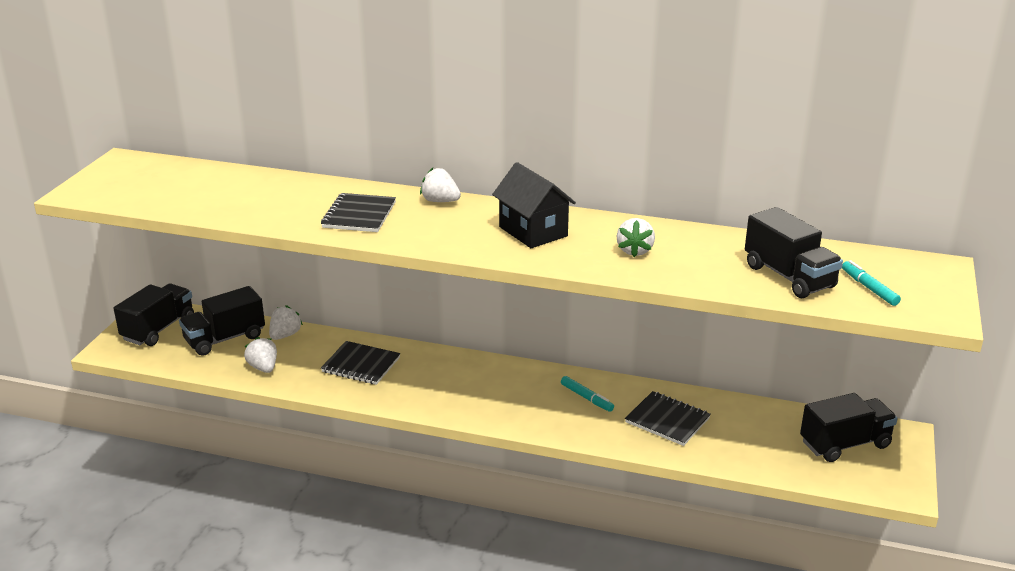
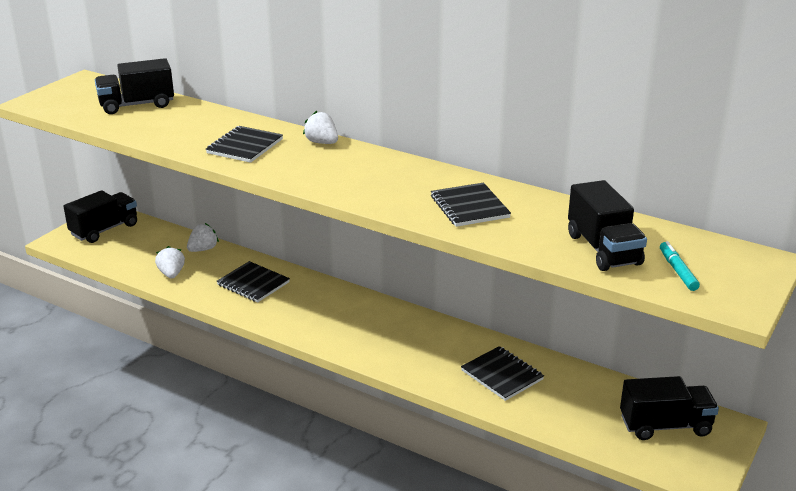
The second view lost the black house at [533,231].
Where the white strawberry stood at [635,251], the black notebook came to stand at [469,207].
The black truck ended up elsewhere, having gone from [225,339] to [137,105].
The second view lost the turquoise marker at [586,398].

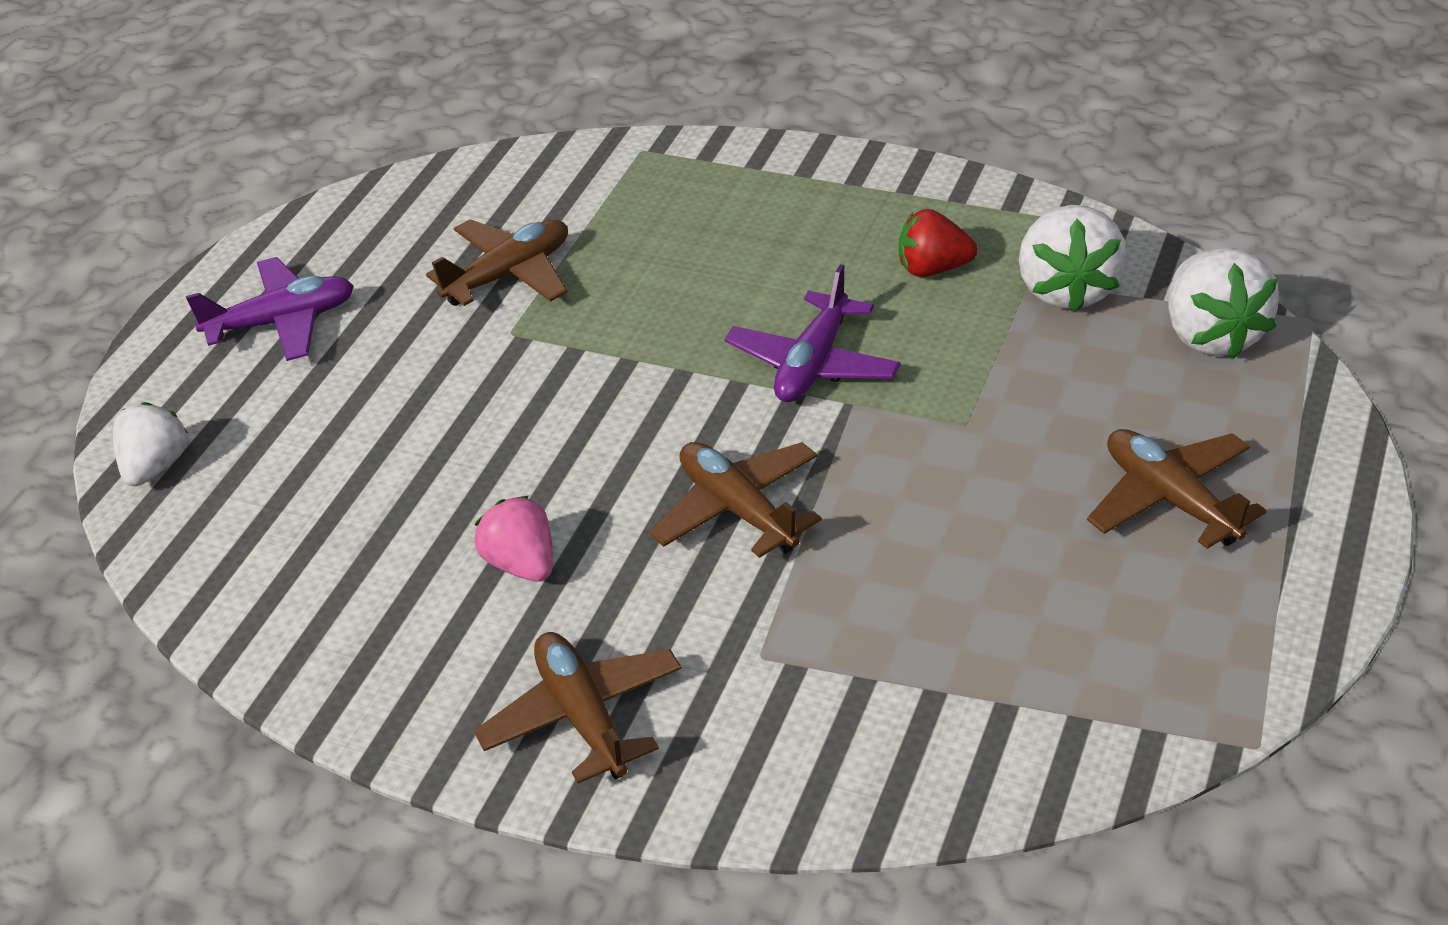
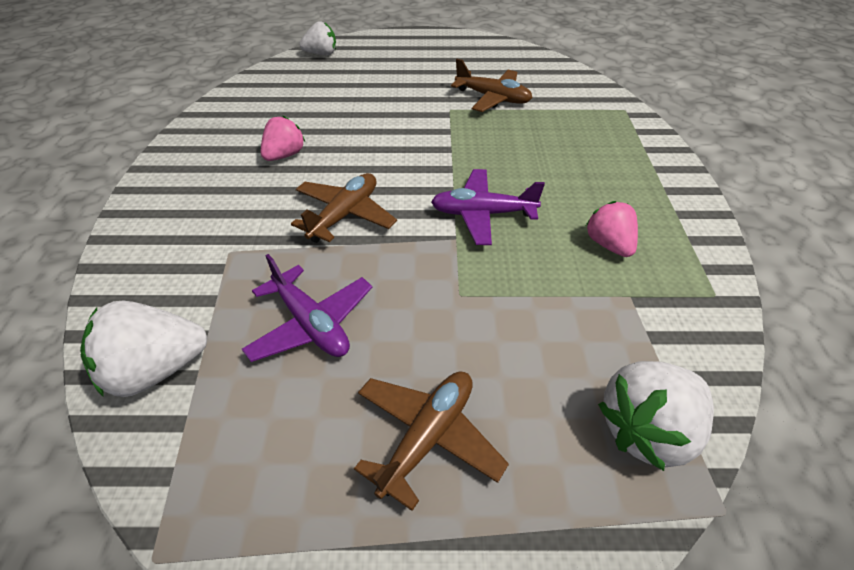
The white strawberry ended up elsewhere, having gone from [1067,290] to [156,369].
What was the red strawberry at [933,269] turned into the pink strawberry at [609,244].
The purple plane ended up elsewhere, having gone from [282,322] to [311,324].
The second view lost the brown plane at [583,716].

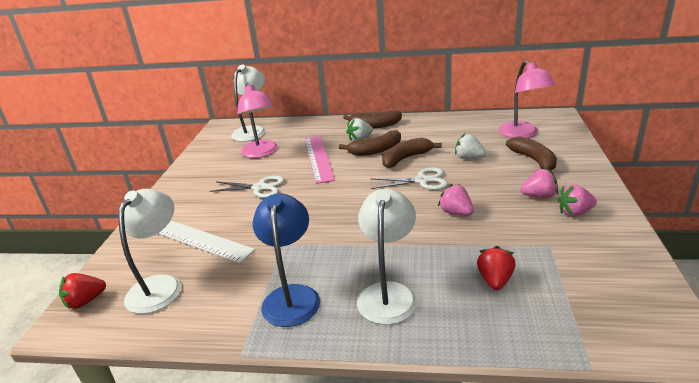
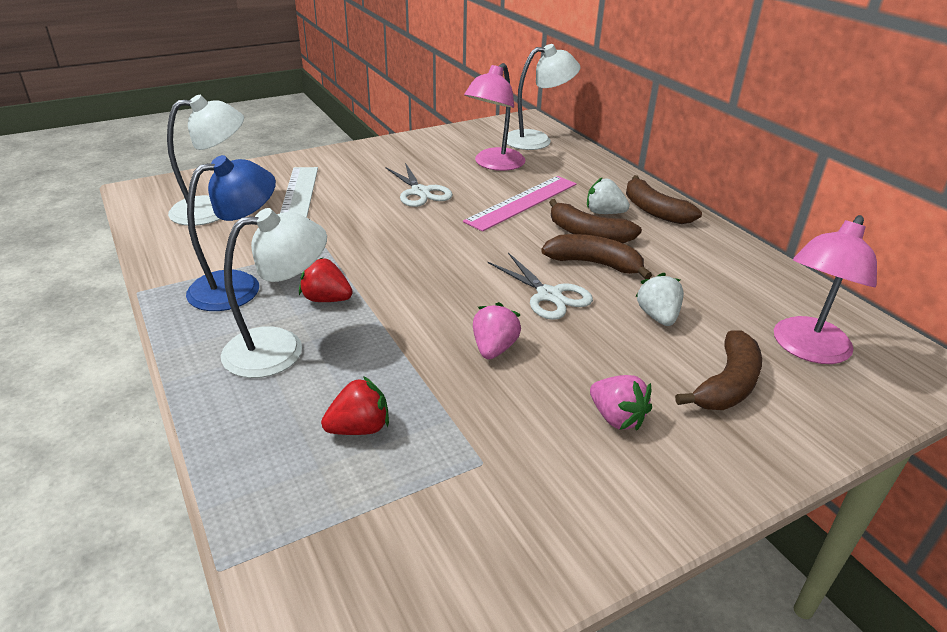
The second view lost the pink strawberry at [574,212].
The red strawberry ended up elsewhere, having gone from [85,301] to [326,299].

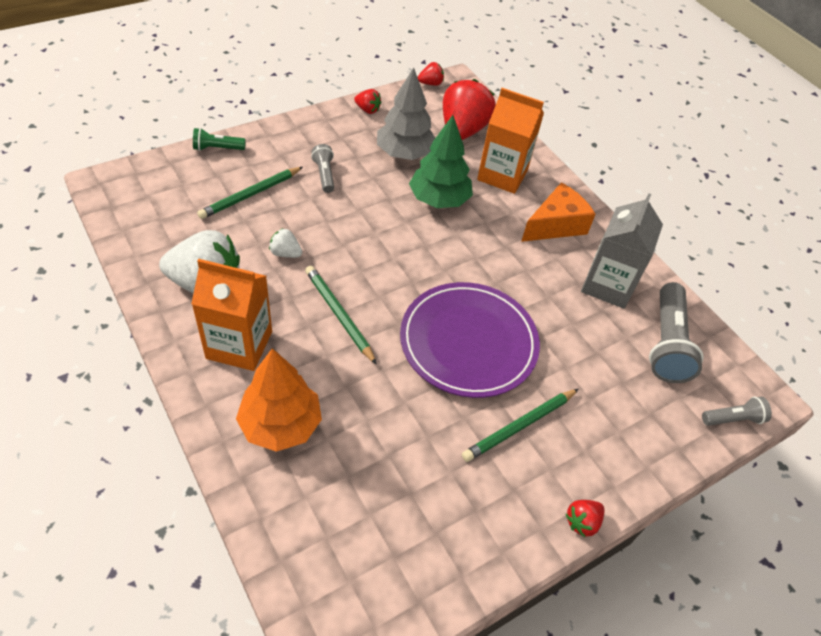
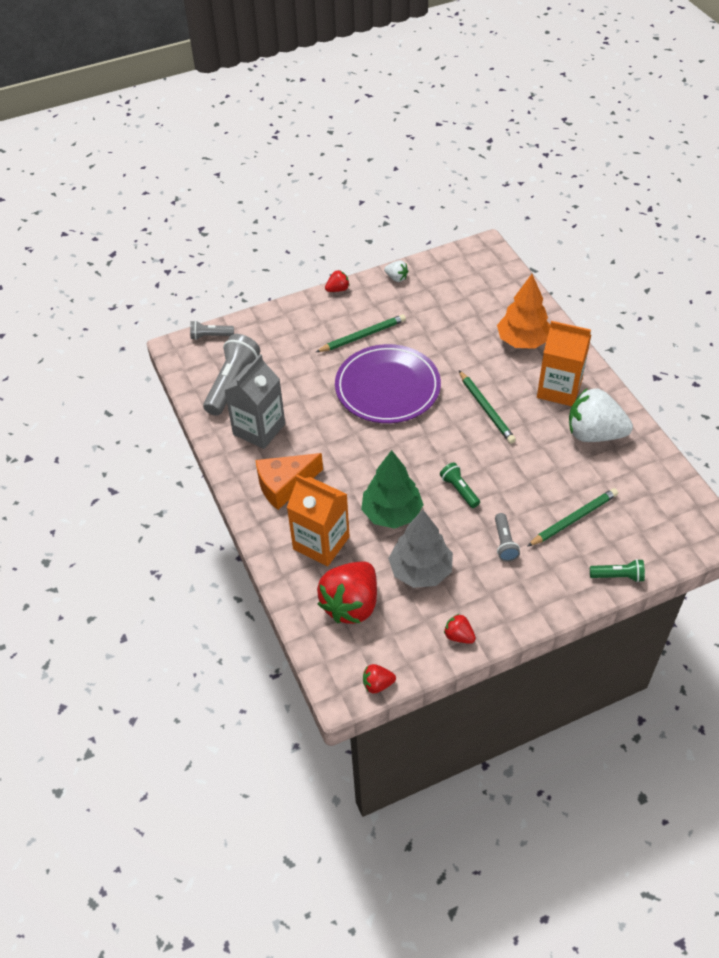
The white strawberry ended up elsewhere, having gone from [285,253] to [396,278].
The second view gained the green flashlight at [459,490].

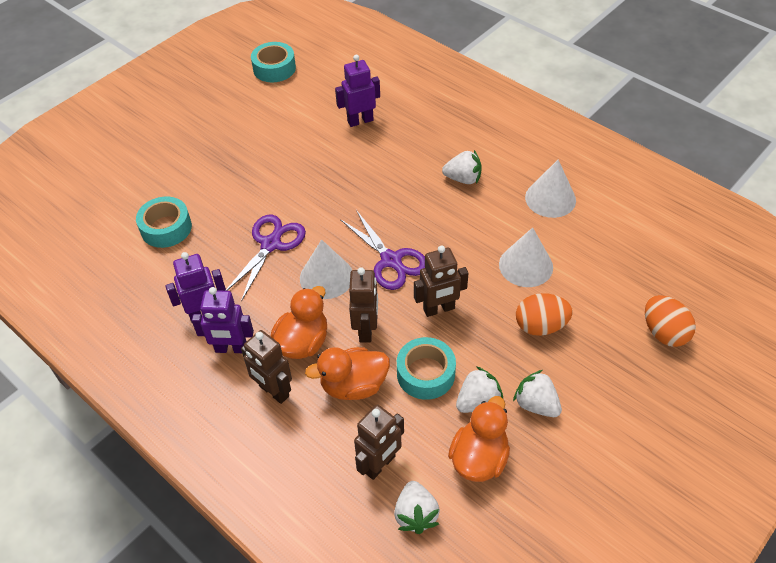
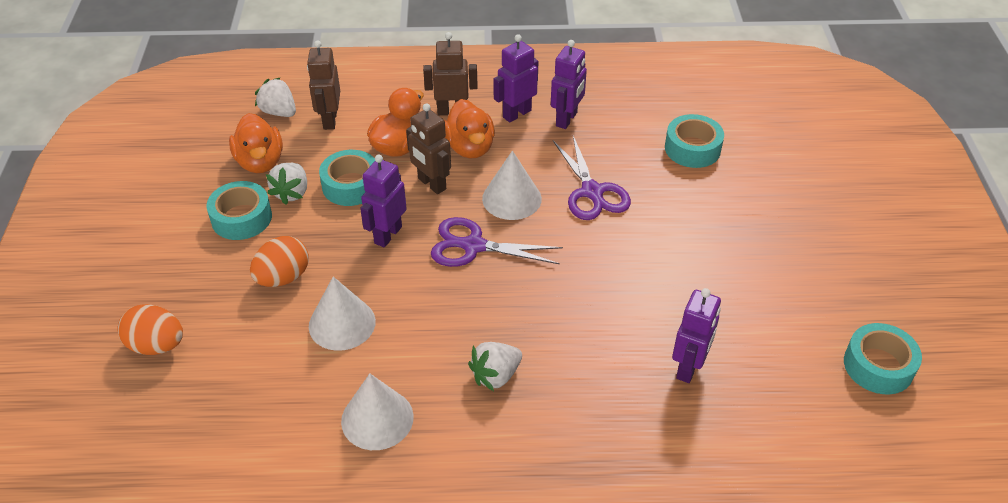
What was the brown robot at [439,309] turned into the purple robot at [387,235].
Where the white strawberry stood at [536,404], the turquoise tape came to stand at [241,218].

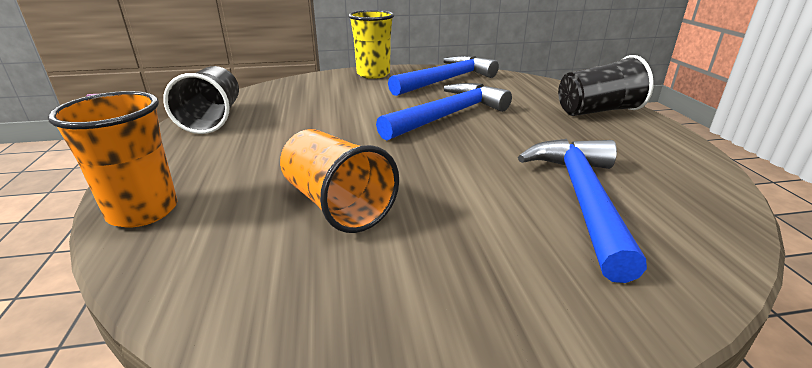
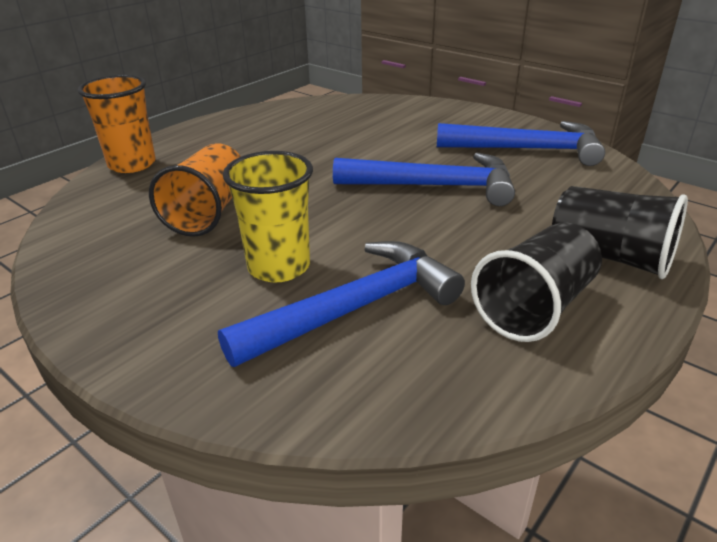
The yellow cup ended up elsewhere, having gone from [373,74] to [279,267].
The black cup ended up elsewhere, having gone from [212,119] to [535,307].

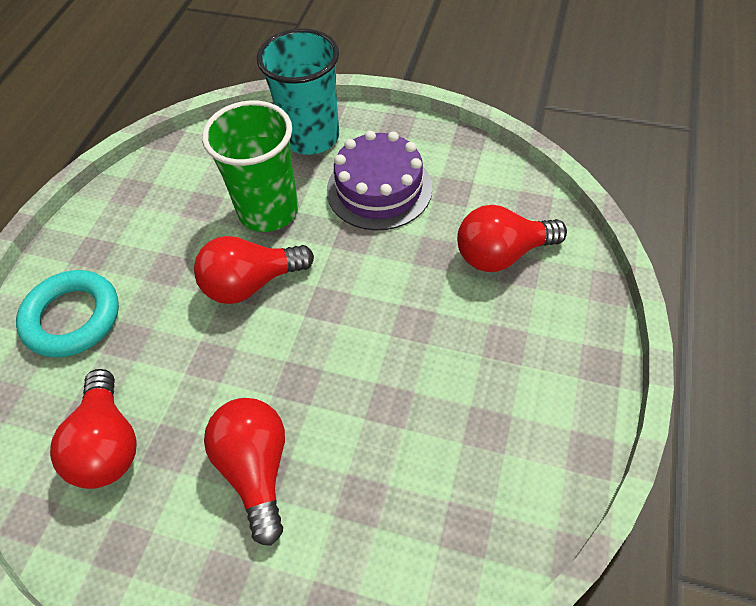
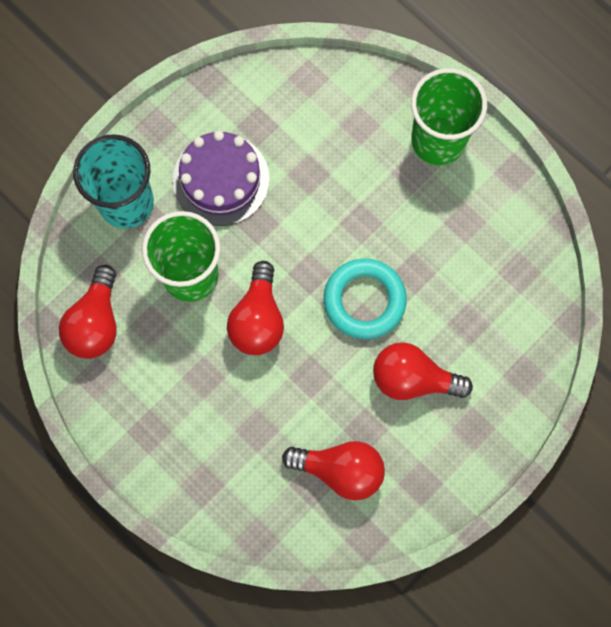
The red light bulb ended up elsewhere, having gone from [502,254] to [95,323].
The turquoise ring ended up elsewhere, having gone from [72,318] to [364,300].
The second view gained the green cup at [438,140].

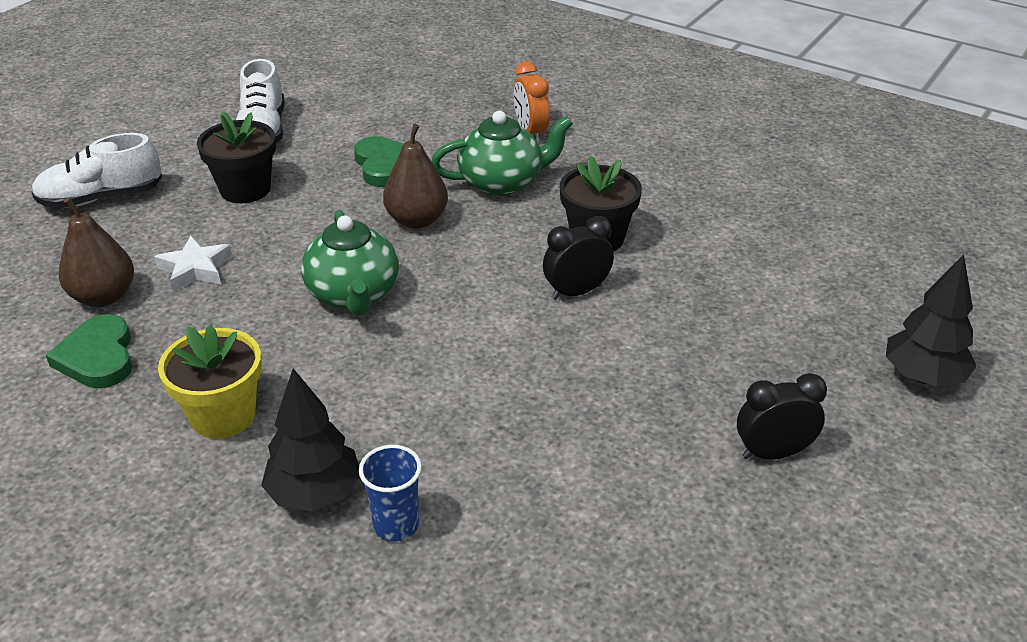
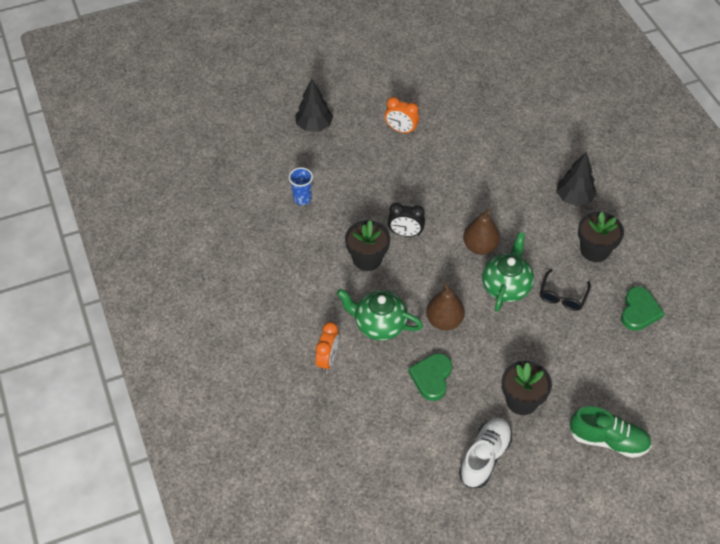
What was the white shoe at [101,198] turned into the green shoe at [608,440].
The brown pear ended up elsewhere, having gone from [104,297] to [480,246].
The second view lost the white star at [195,269].
What was the yellow flower pot at [223,415] turned into the black flower pot at [594,250].
What was the black clock at [773,453] turned into the orange clock at [401,130].
The blue cup ended up elsewhere, having gone from [396,525] to [302,198].
The second view gained the black glasses at [562,296].

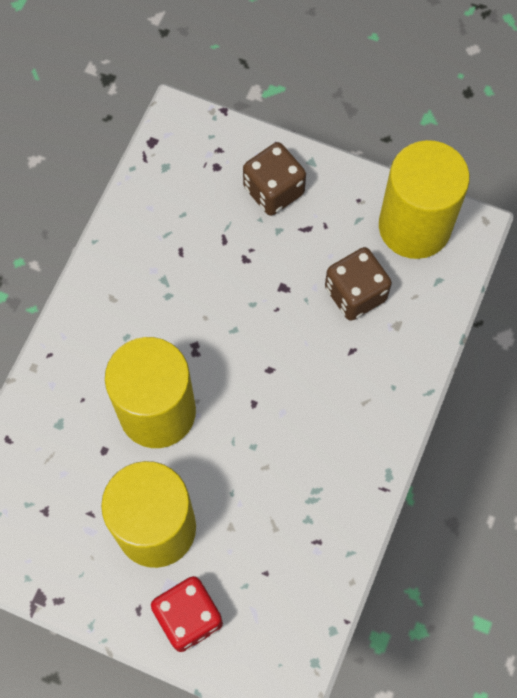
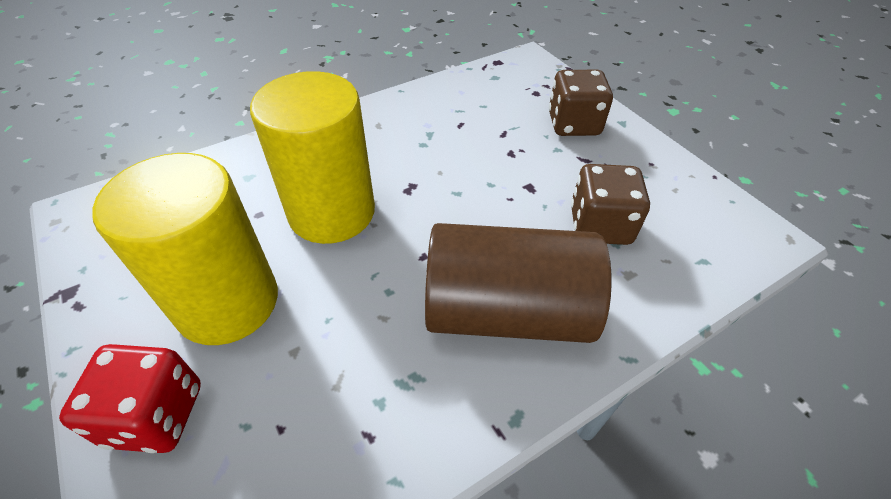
The second view lost the yellow cylinder at [414,226].
The second view gained the brown cylinder at [506,311].

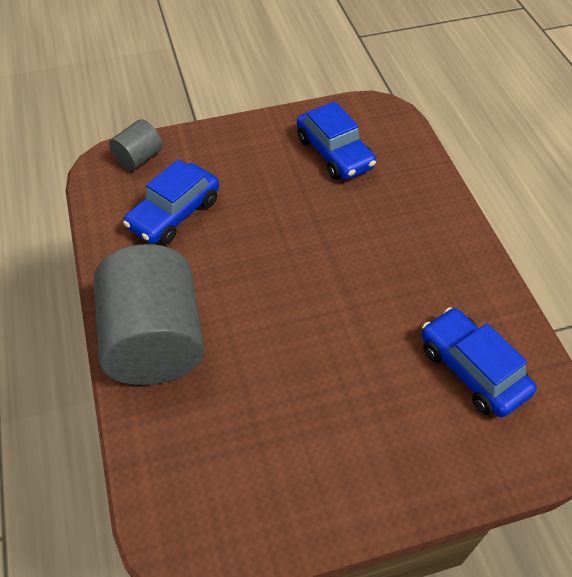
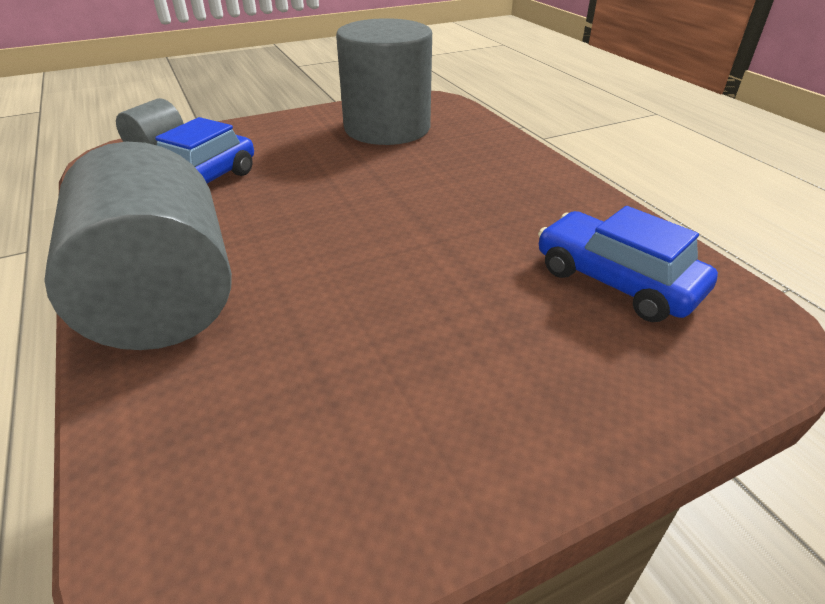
Where the blue car stood at [334,153], the grey cylinder came to stand at [387,128].

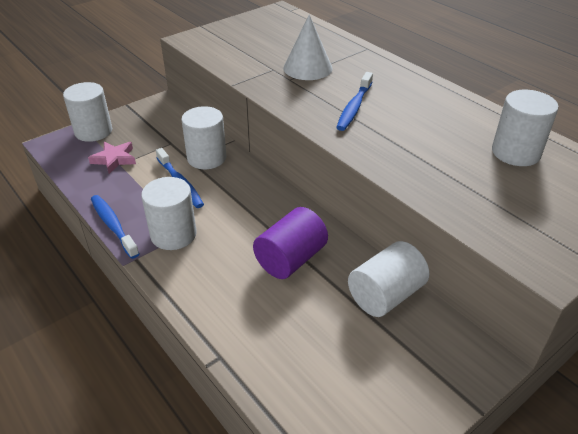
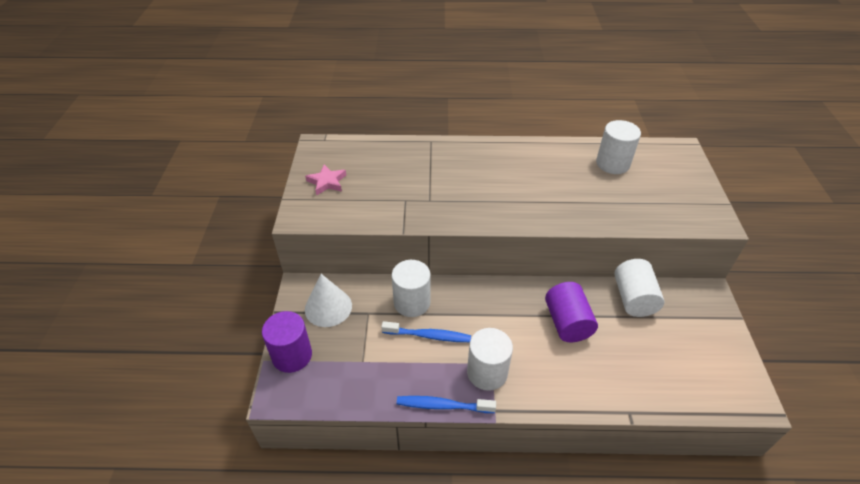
The white cone ended up elsewhere, having gone from [307,68] to [328,307].
The second view lost the blue toothbrush at [354,107].
What was the white cylinder at [93,131] turned into the purple cylinder at [292,355].
The pink star ended up elsewhere, having gone from [114,159] to [327,182].

